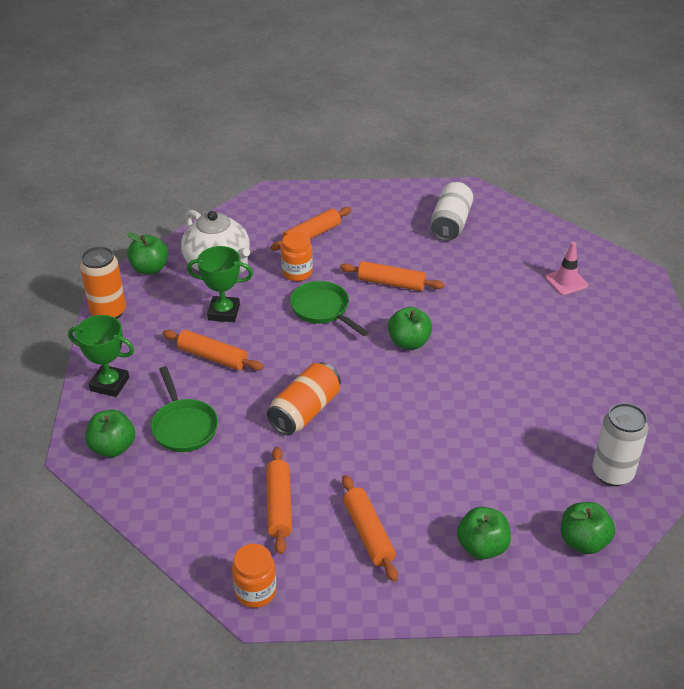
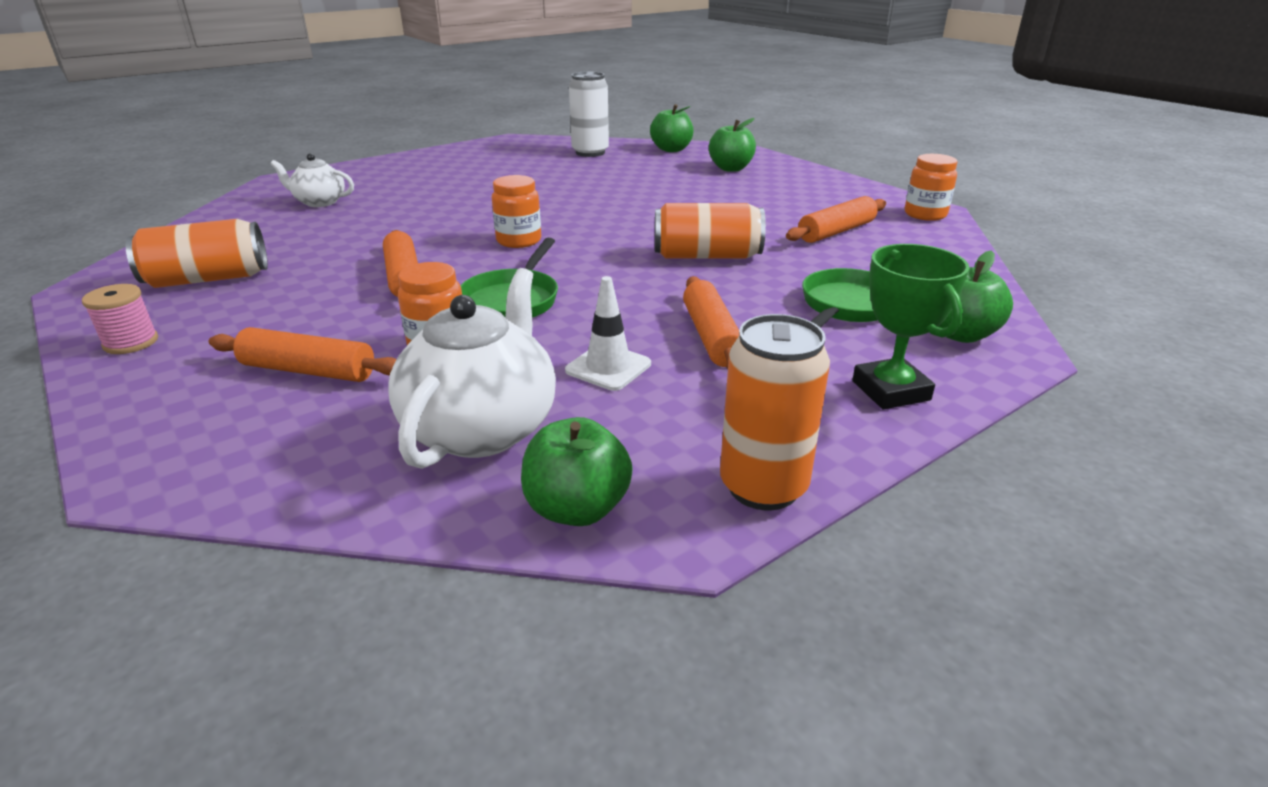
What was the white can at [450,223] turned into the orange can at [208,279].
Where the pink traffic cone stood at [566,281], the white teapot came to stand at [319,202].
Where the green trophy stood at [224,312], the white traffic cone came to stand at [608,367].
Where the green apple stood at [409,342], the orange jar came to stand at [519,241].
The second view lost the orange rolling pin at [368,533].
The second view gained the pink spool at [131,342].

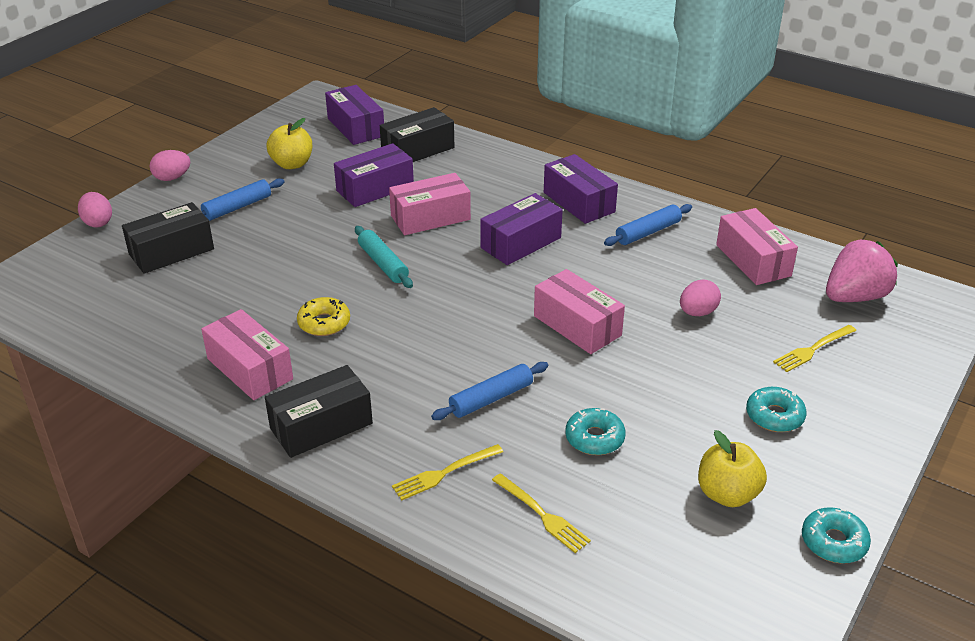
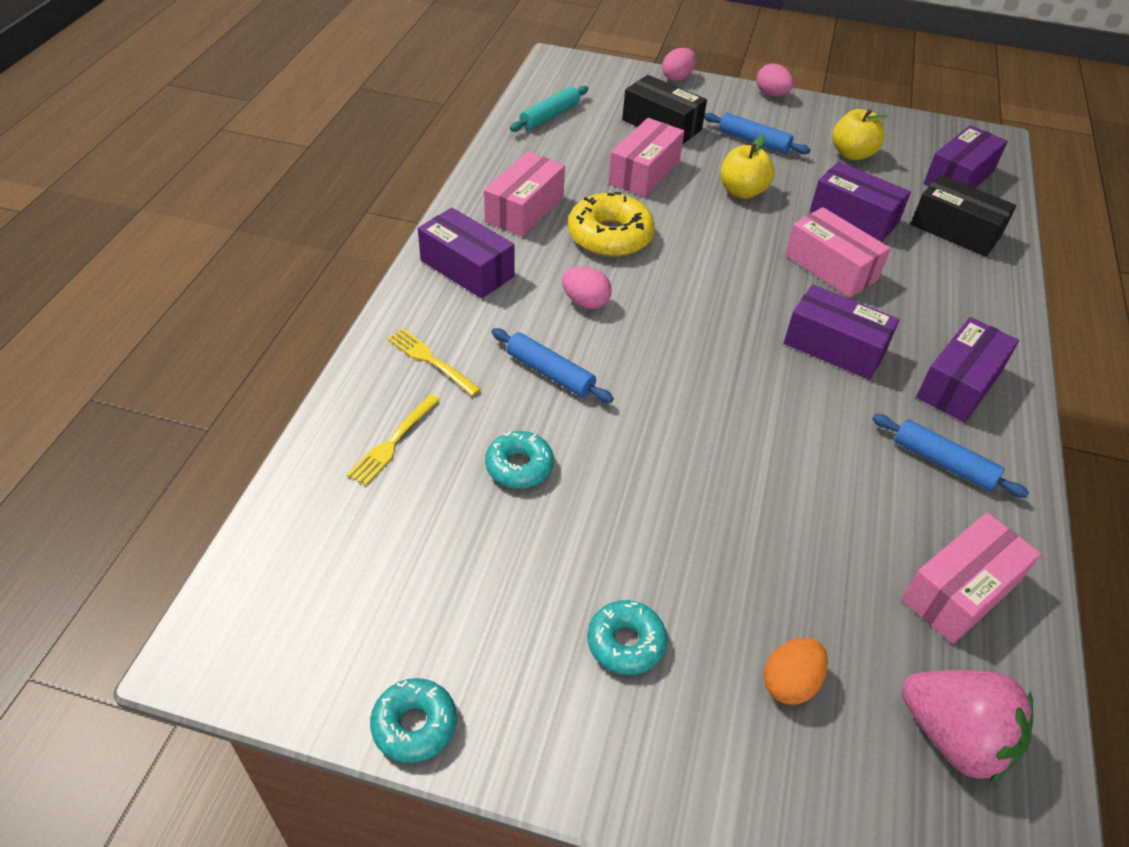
The turquoise rolling pin ended up elsewhere, having gone from [383,264] to [549,116].
The pink box ended up elsewhere, having gone from [577,326] to [644,172].
The pink egg ended up elsewhere, having gone from [697,312] to [585,302].
The size of the yellow donut at [324,323] changed by a factor of 1.61.
Where the yellow fork stood at [813,349], the orange egg came to stand at [790,683].
What was the black box at [321,426] turned into the purple box at [467,268].
The yellow apple ended up elsewhere, having gone from [727,494] to [742,191].

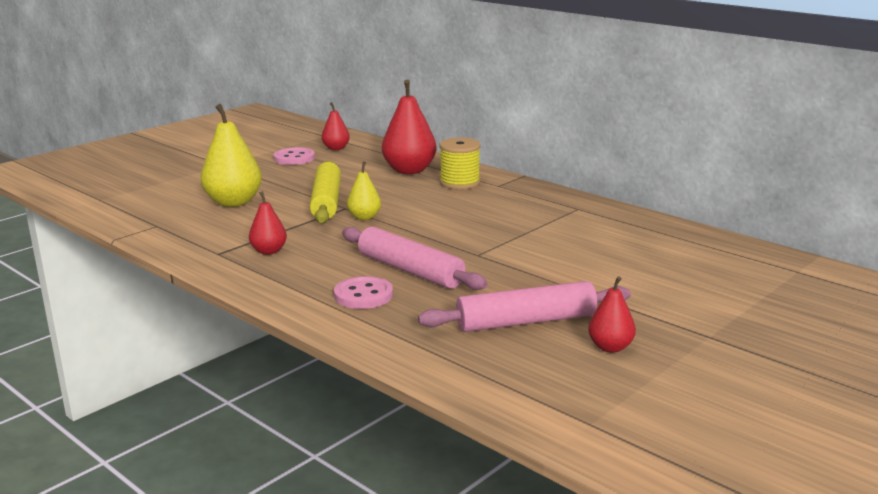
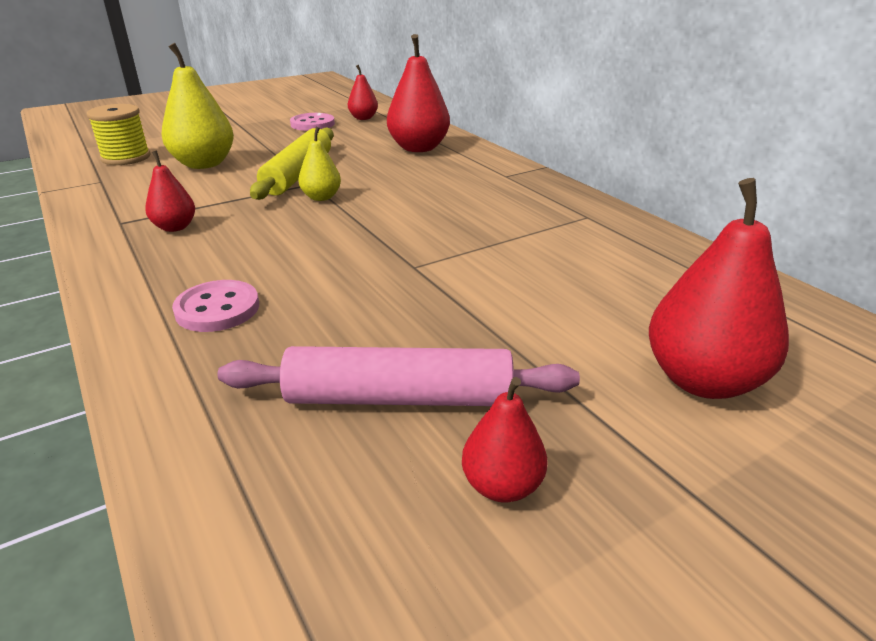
The yellow spool ended up elsewhere, having gone from [460,183] to [126,158].
The second view lost the pink rolling pin at [410,270].
The second view gained the red pear at [703,380].

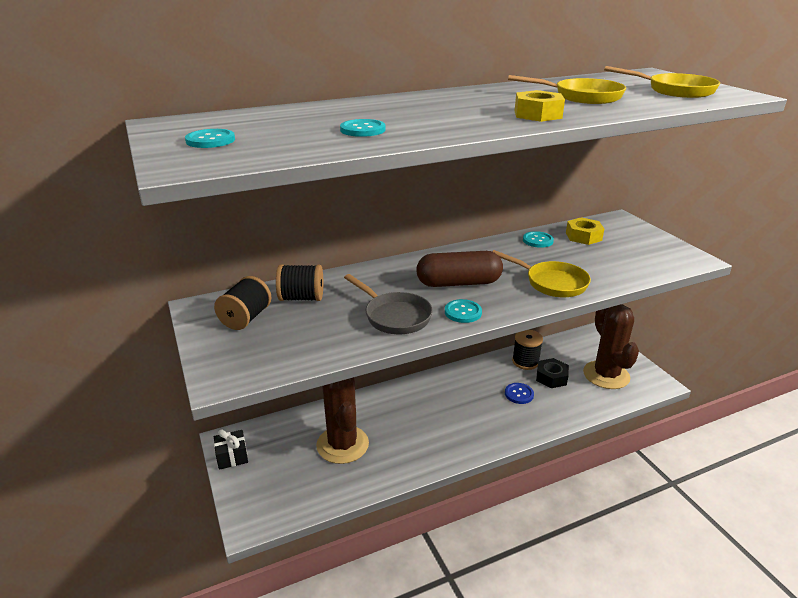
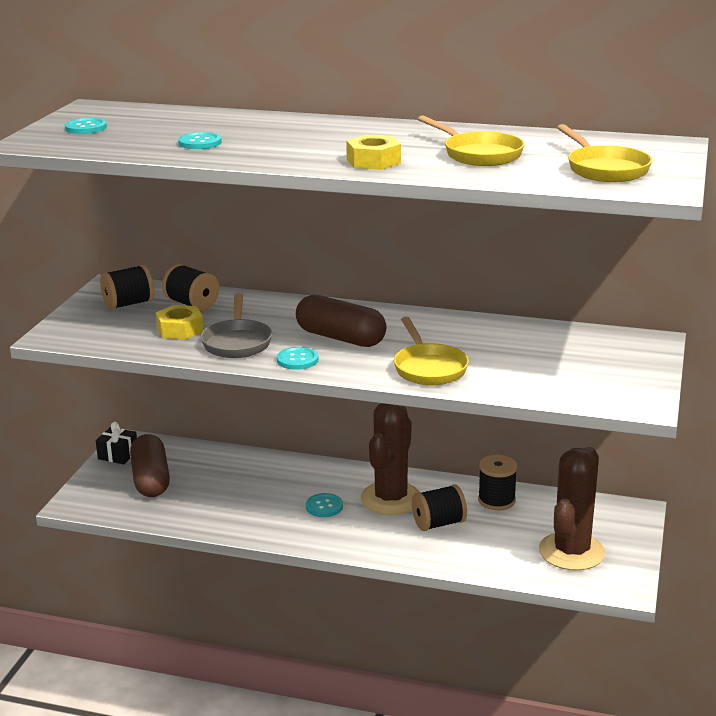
The yellow nut ended up elsewhere, having gone from [583,236] to [180,329].
The turquoise button ended up elsewhere, having gone from [537,240] to [324,506].
The second view lost the black nut at [551,377].
The brown cactus ended up elsewhere, having gone from [342,444] to [391,499].
Where the blue button stood at [519,394], the black spool came to stand at [438,523].
The second view gained the brown capsule at [151,479].

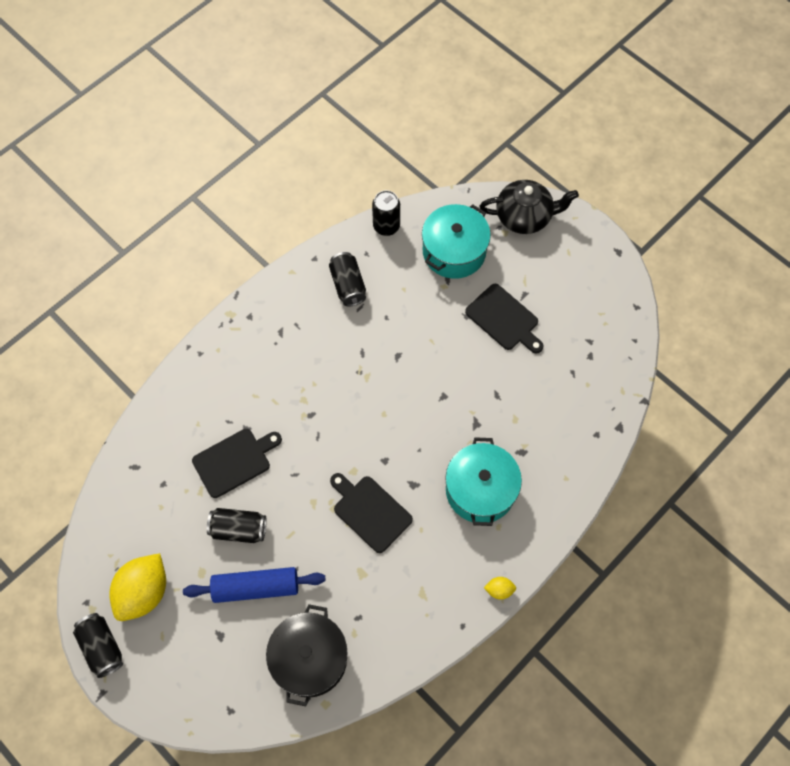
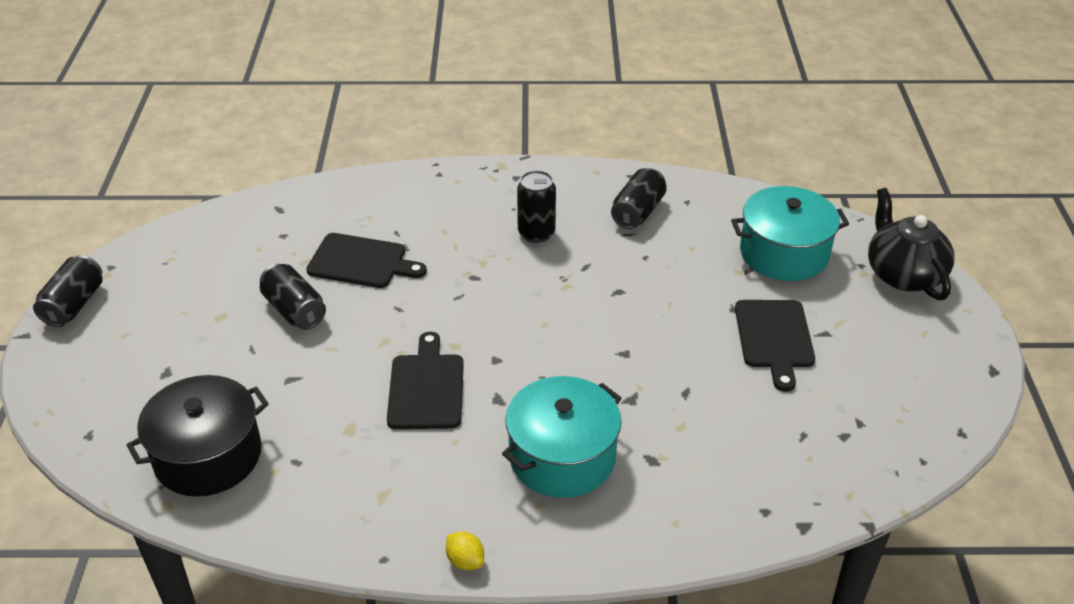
The black teapot at [524,217] ended up facing another way, 150 degrees counterclockwise from before.
The black can ended up elsewhere, having gone from [386,226] to [536,233].
The second view lost the yellow lemon at [144,592].
The second view lost the blue rolling pin at [256,587].

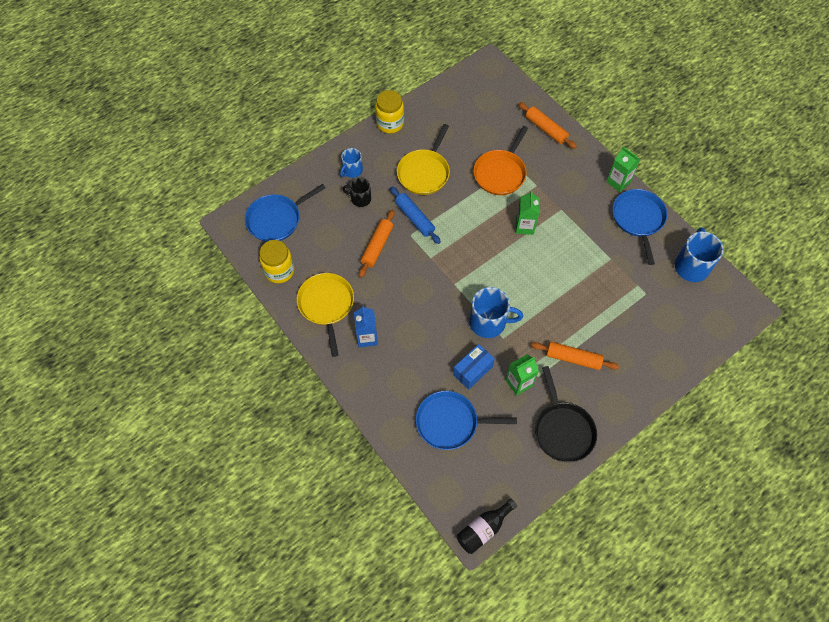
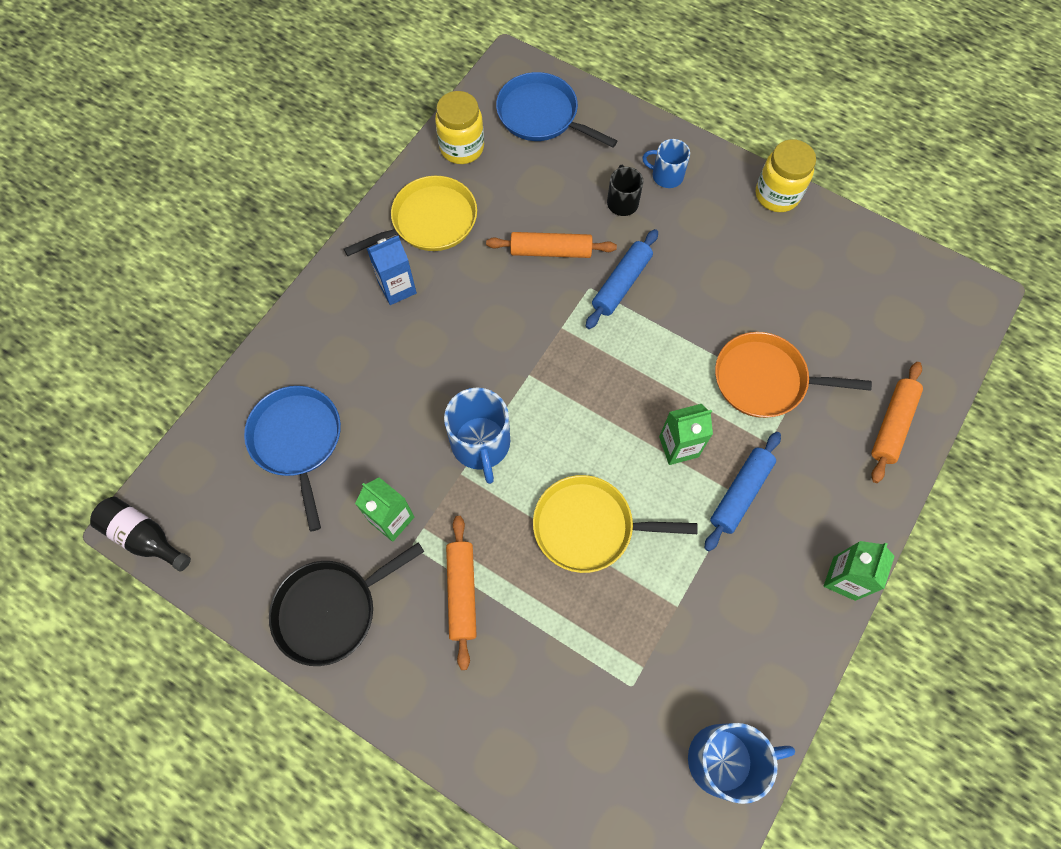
The yellow pan ended up elsewhere, having gone from [424,173] to [588,527].
The second view lost the blue pan at [638,219].
The second view lost the blue box at [473,371].
The second view gained the blue rolling pin at [740,493].

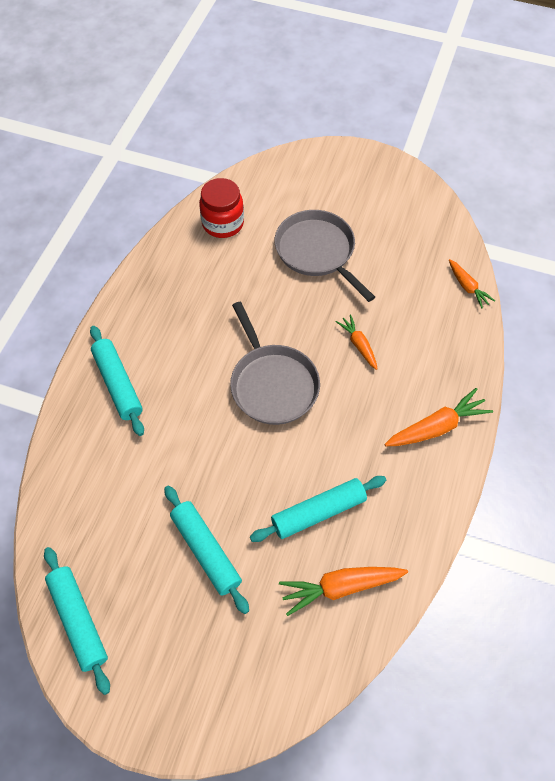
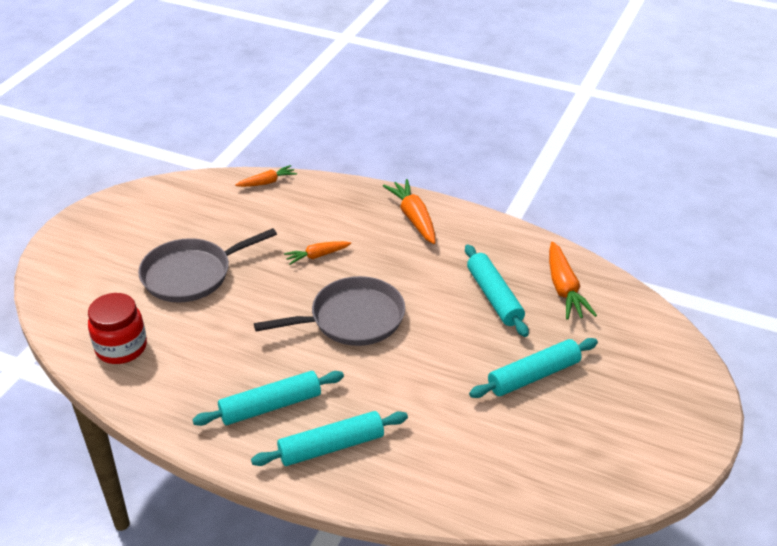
The turquoise rolling pin ended up elsewhere, having gone from [78,620] to [271,406].

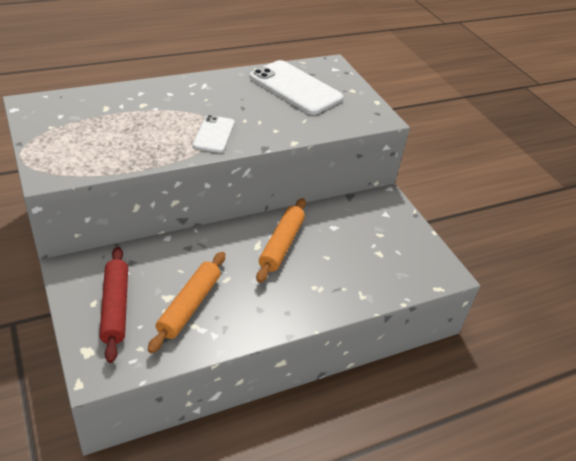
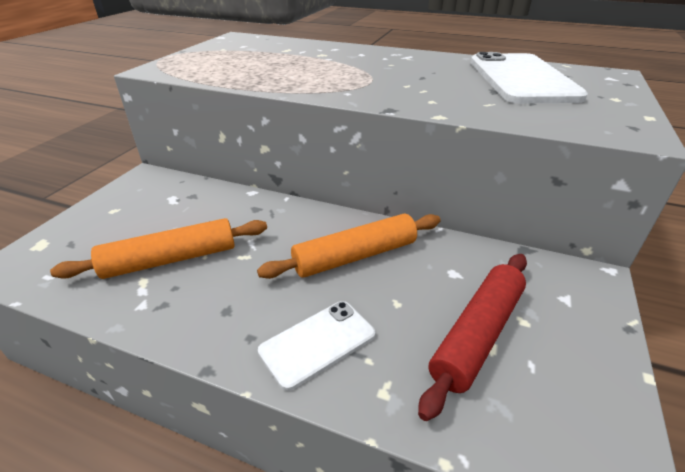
The white phone ended up elsewhere, having gone from [214,134] to [318,343].
The red rolling pin ended up elsewhere, having gone from [115,307] to [477,334].

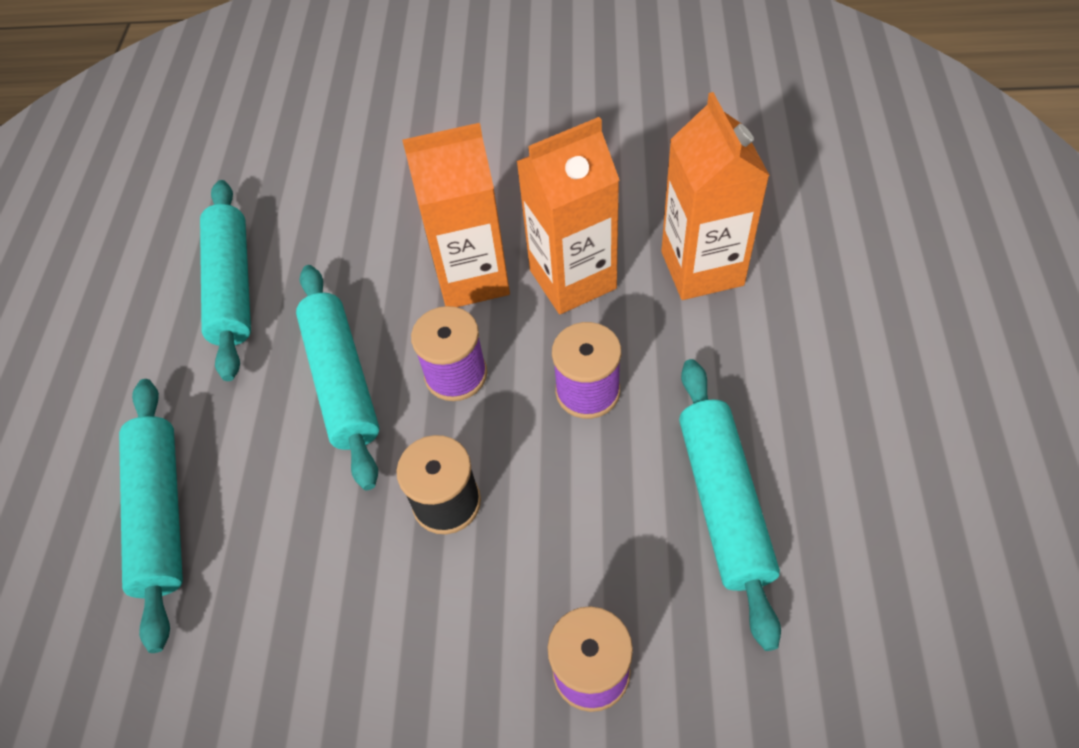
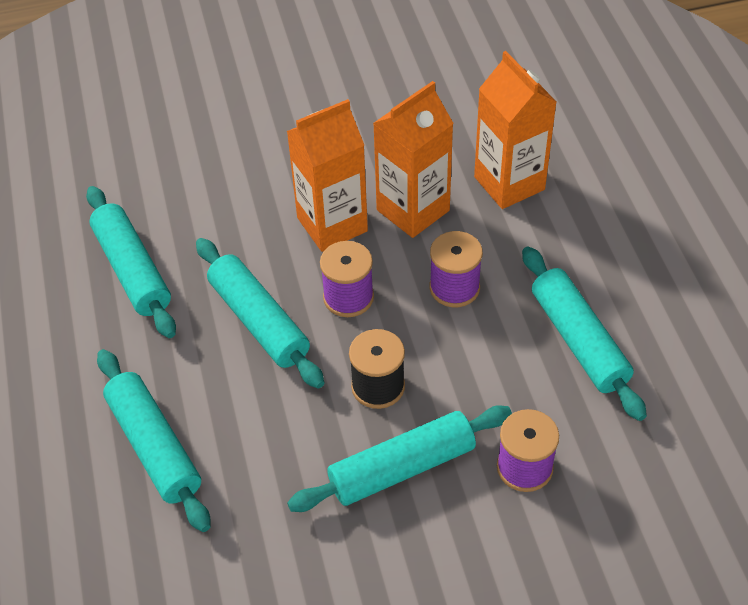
The second view gained the turquoise rolling pin at [402,468].

